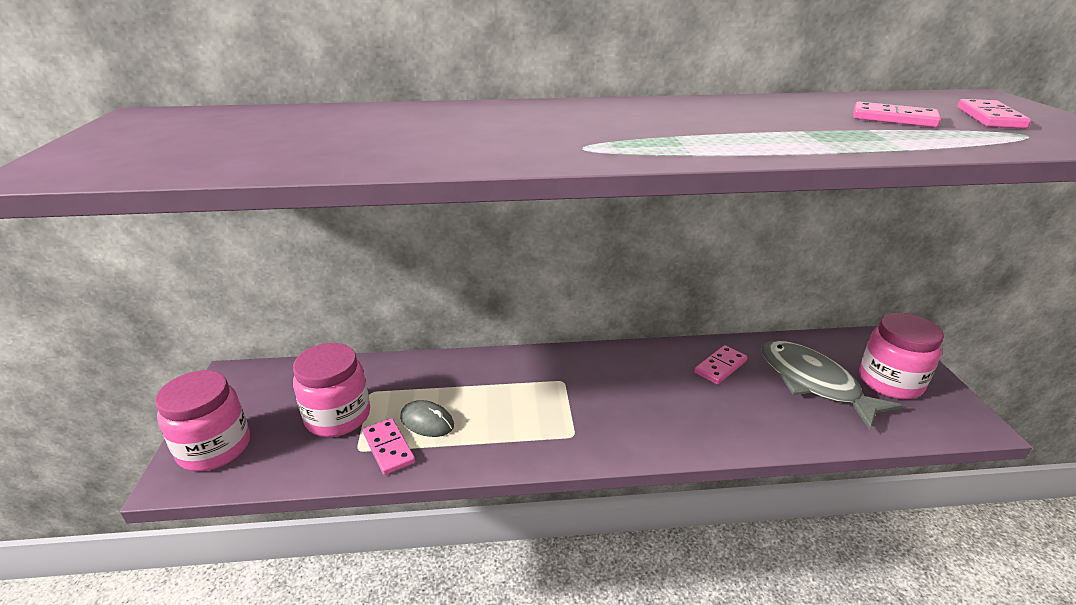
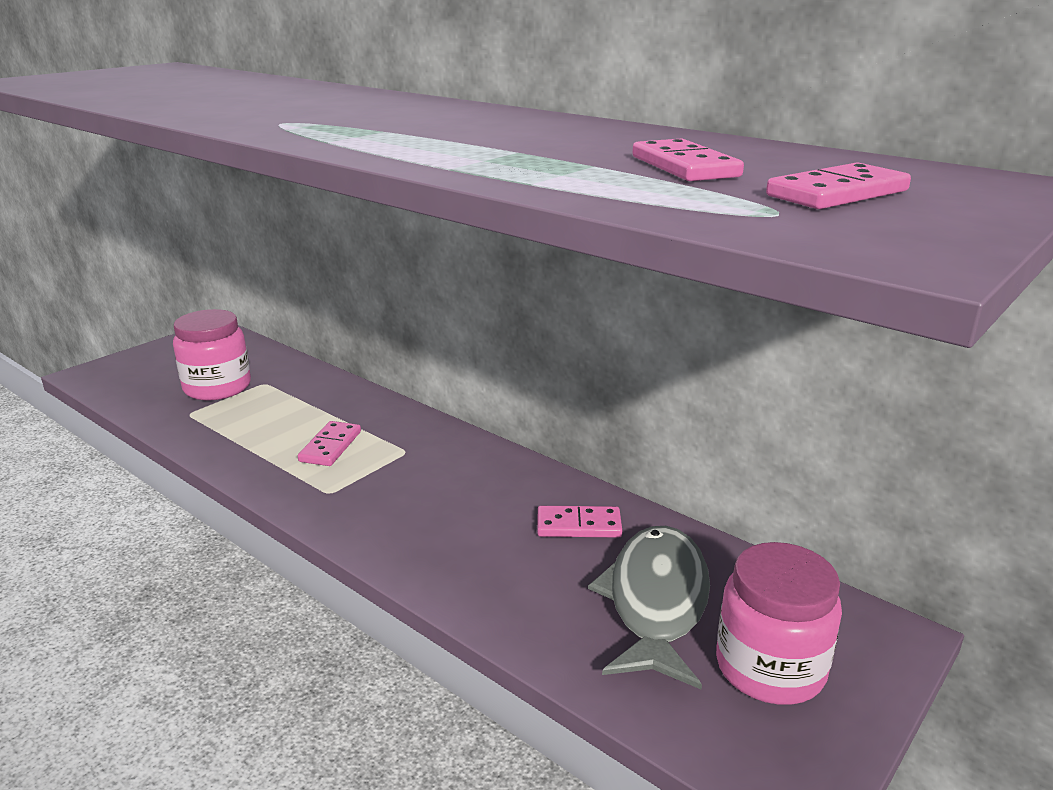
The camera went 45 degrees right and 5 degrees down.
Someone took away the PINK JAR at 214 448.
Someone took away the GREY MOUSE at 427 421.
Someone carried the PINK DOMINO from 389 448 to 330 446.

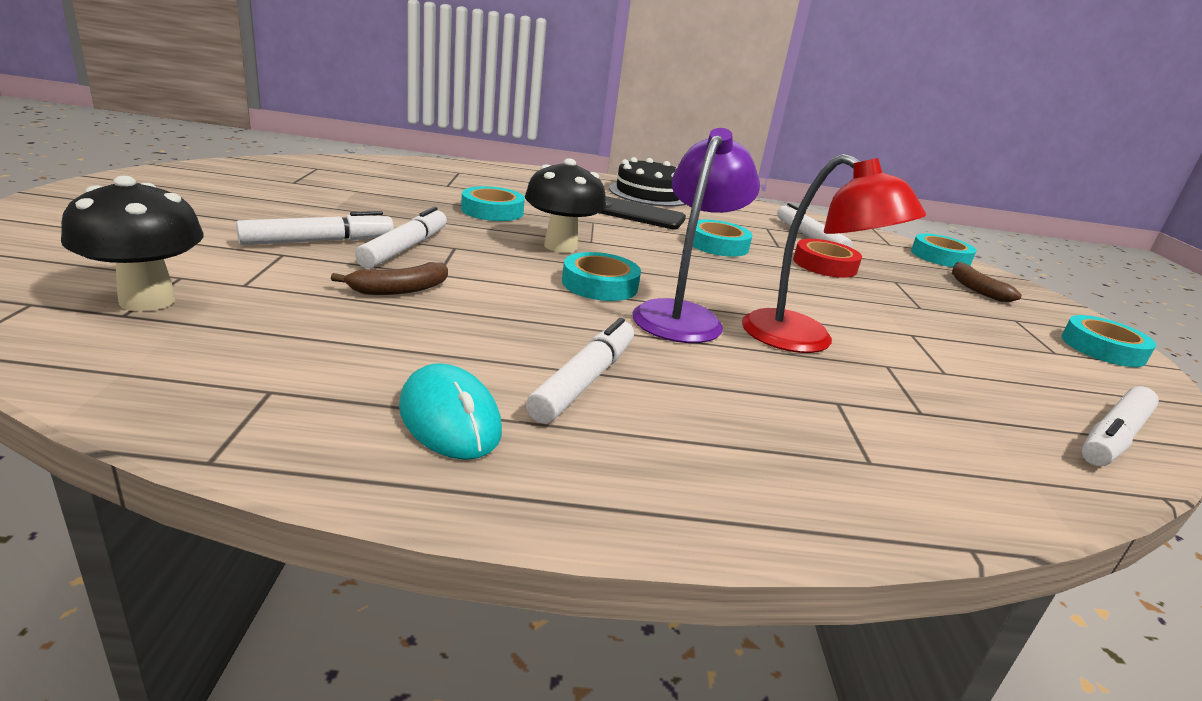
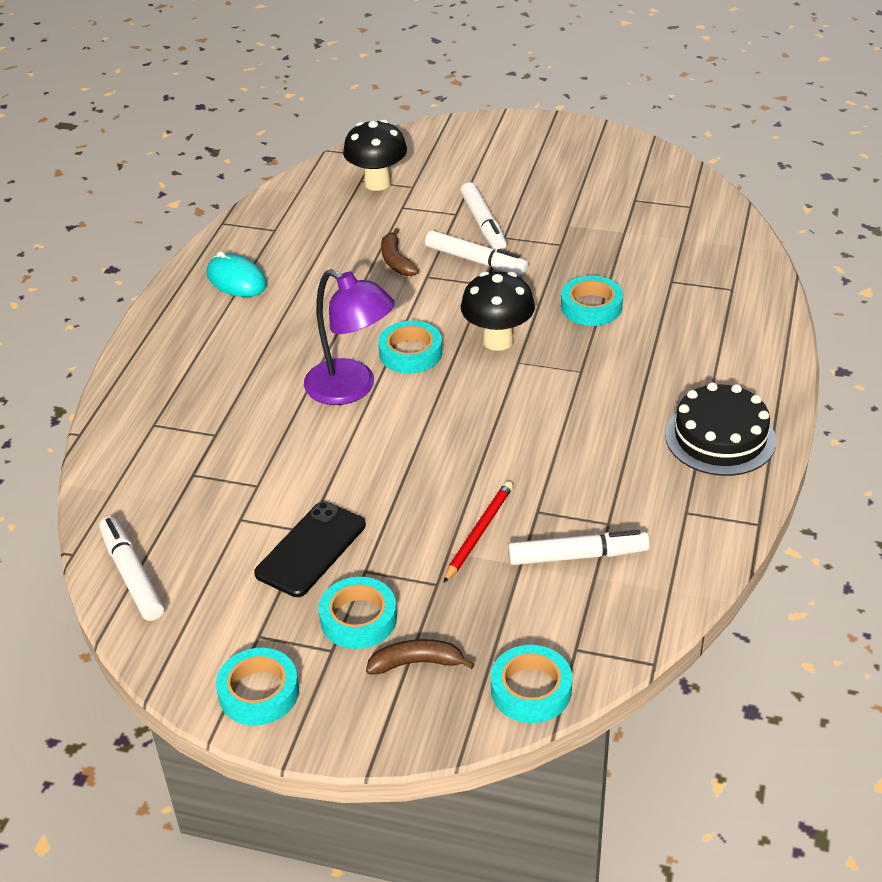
The camera went 110 degrees right and 15 degrees up.
Someone took away the RED LAMP at 804 340.
Someone carried the BLACK PHONE from 636 214 to 311 549.
Someone carried the TURQUOISE TAPE from 717 245 to 358 618.
Someone swapped the RED TAPE at 824 265 for the RED PENCIL at 478 533.
Someone took away the WHITE MARKER at 584 381.
Someone rotated the TURQUOISE MOUSE at 450 419 by 60 degrees clockwise.

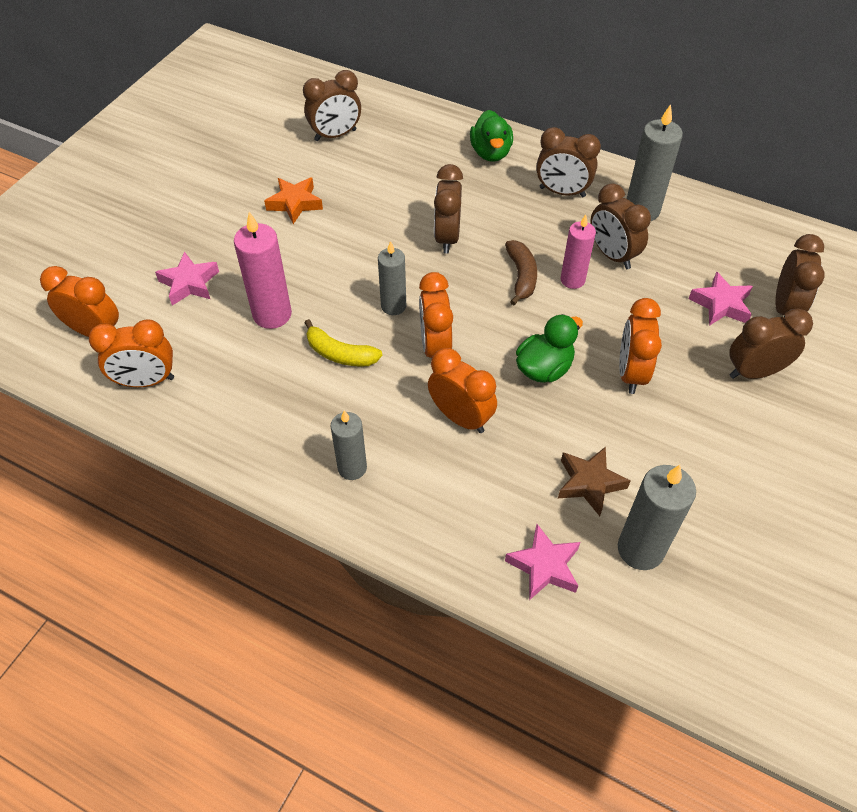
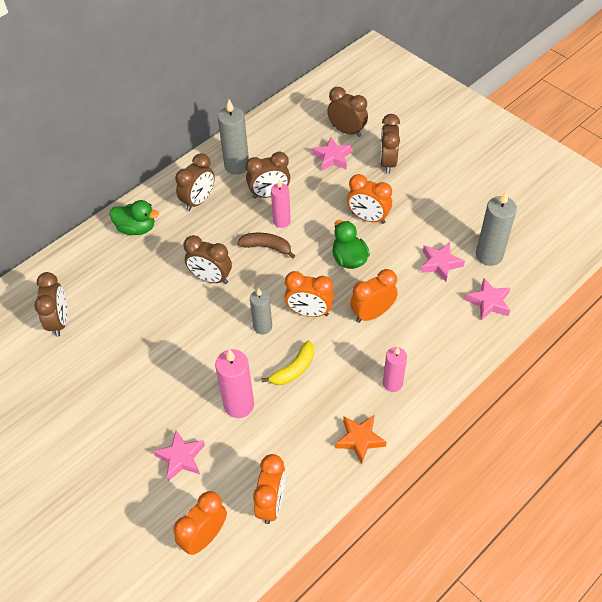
The camera went 70 degrees left and 0 degrees up.
Someone carried the ORANGE STAR from 295 203 to 360 440.
Someone repainted the GREY CANDLE at 352 468, which became the PINK CANDLE at 392 383.
Someone repainted the BROWN STAR at 589 483, which became the PINK STAR at 440 264.

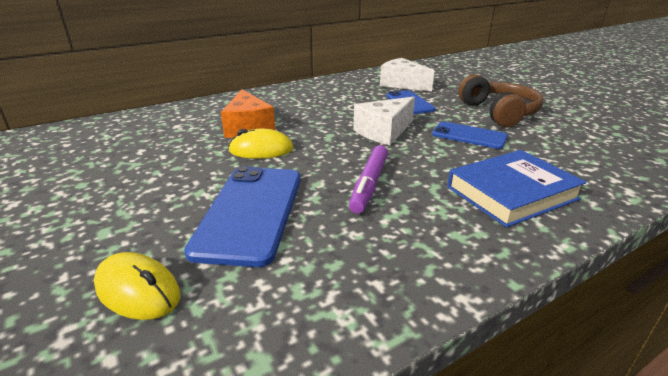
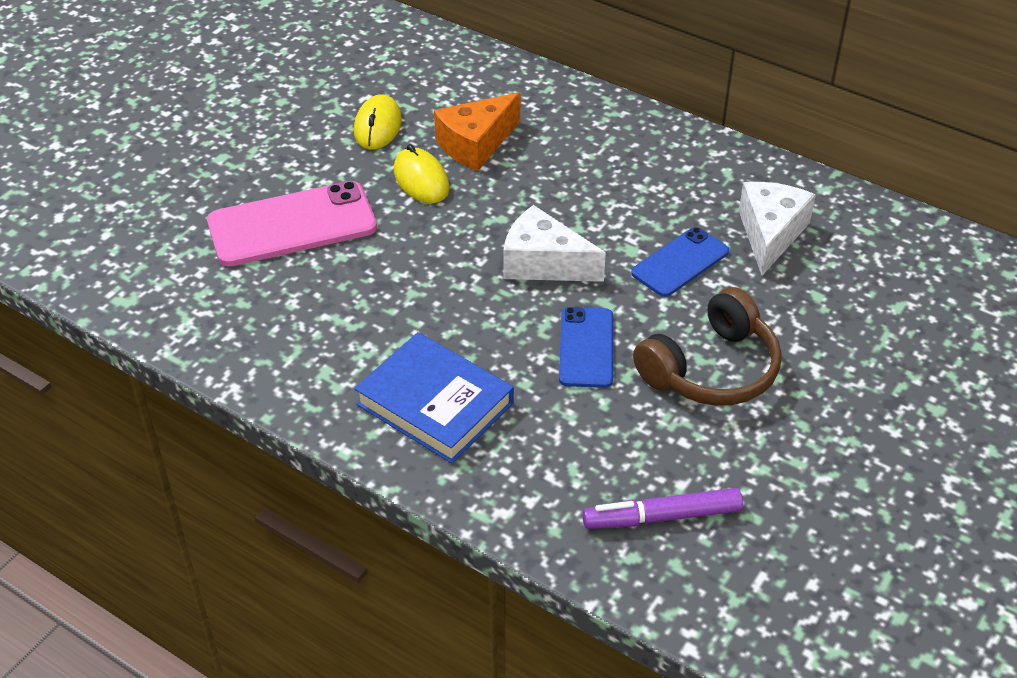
The camera went 65 degrees right and 15 degrees up.
Someone carried the PURPLE MARKER from 369 184 to 662 517.
Someone repainted the BLUE PHONE at 250 212, which became the PINK PHONE at 292 225.
Someone carried the YELLOW MOUSE from 138 290 to 378 126.

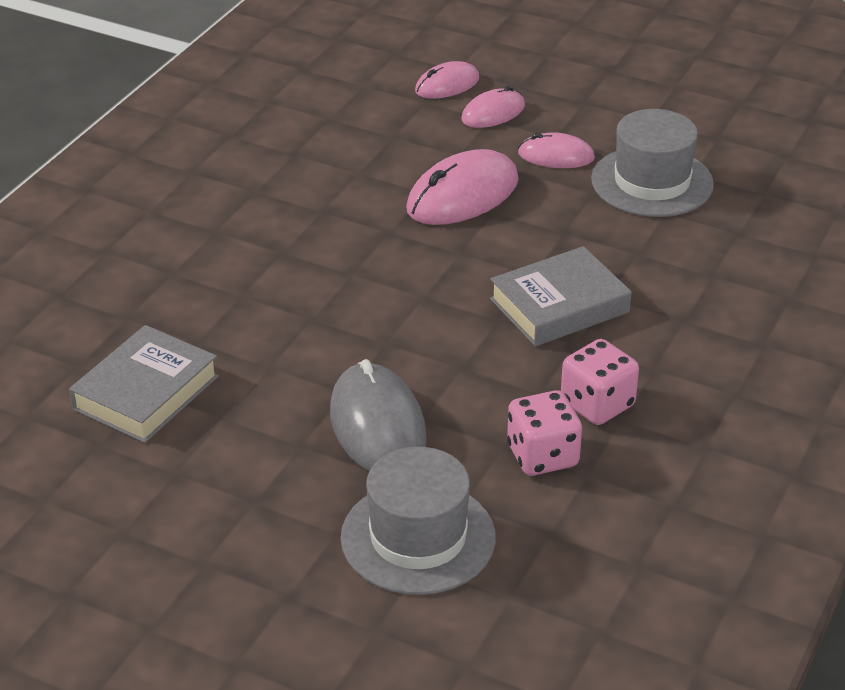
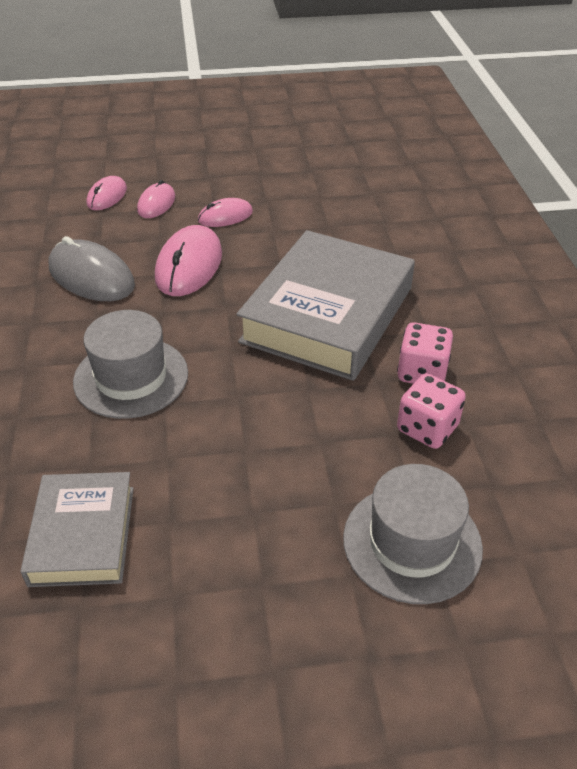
The camera went 35 degrees left and 5 degrees up.
Someone carried the GREY HAT from 652 182 to 131 377.
Someone scaled the GREY BOOK at 559 305 by 1.78.
Someone carried the GREY MOUSE from 377 426 to 91 276.

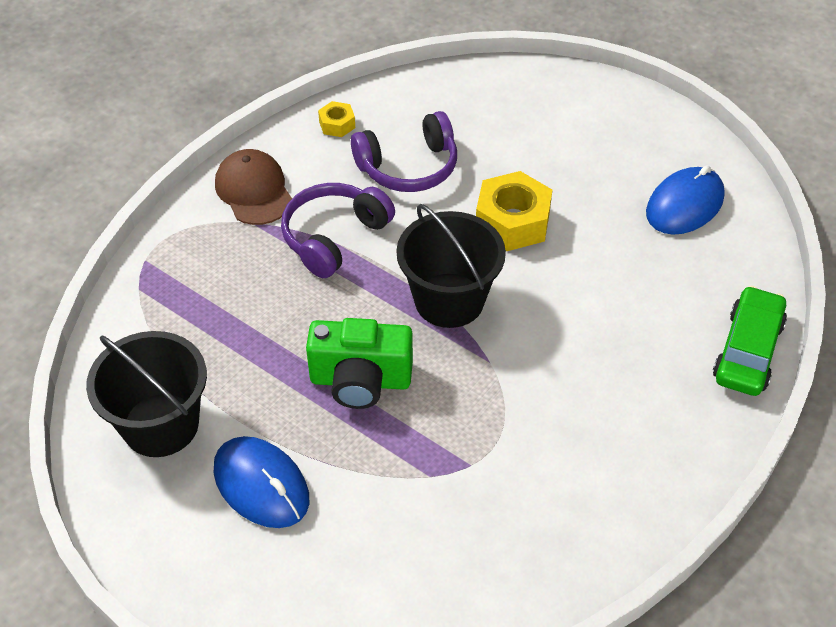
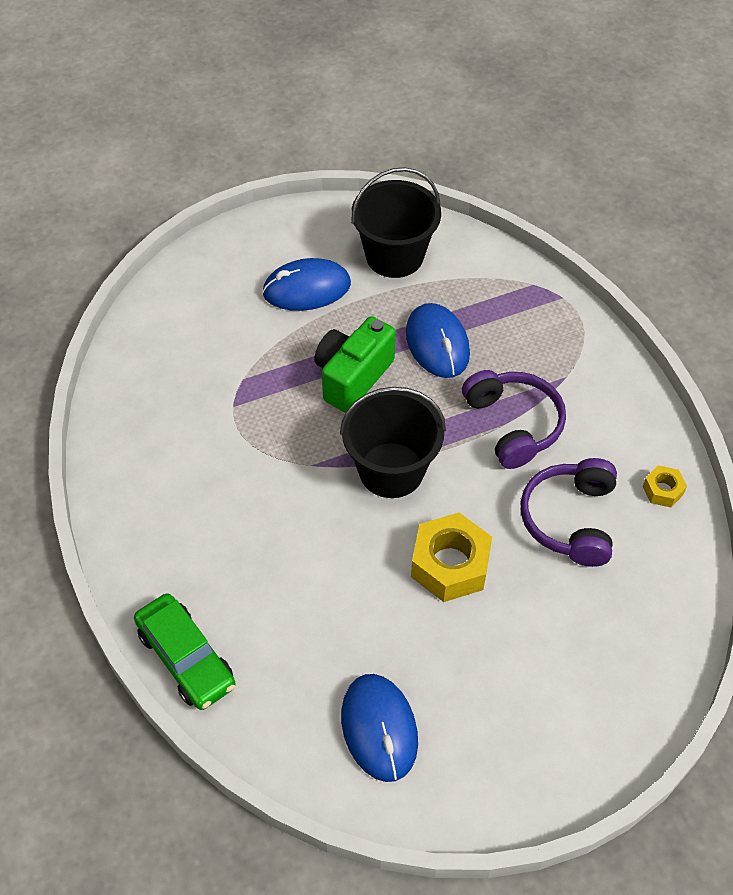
The camera went 120 degrees right and 5 degrees up.
Someone took away the BROWN CAP at 254 191.
Someone put down the BLUE MOUSE at 437 344.

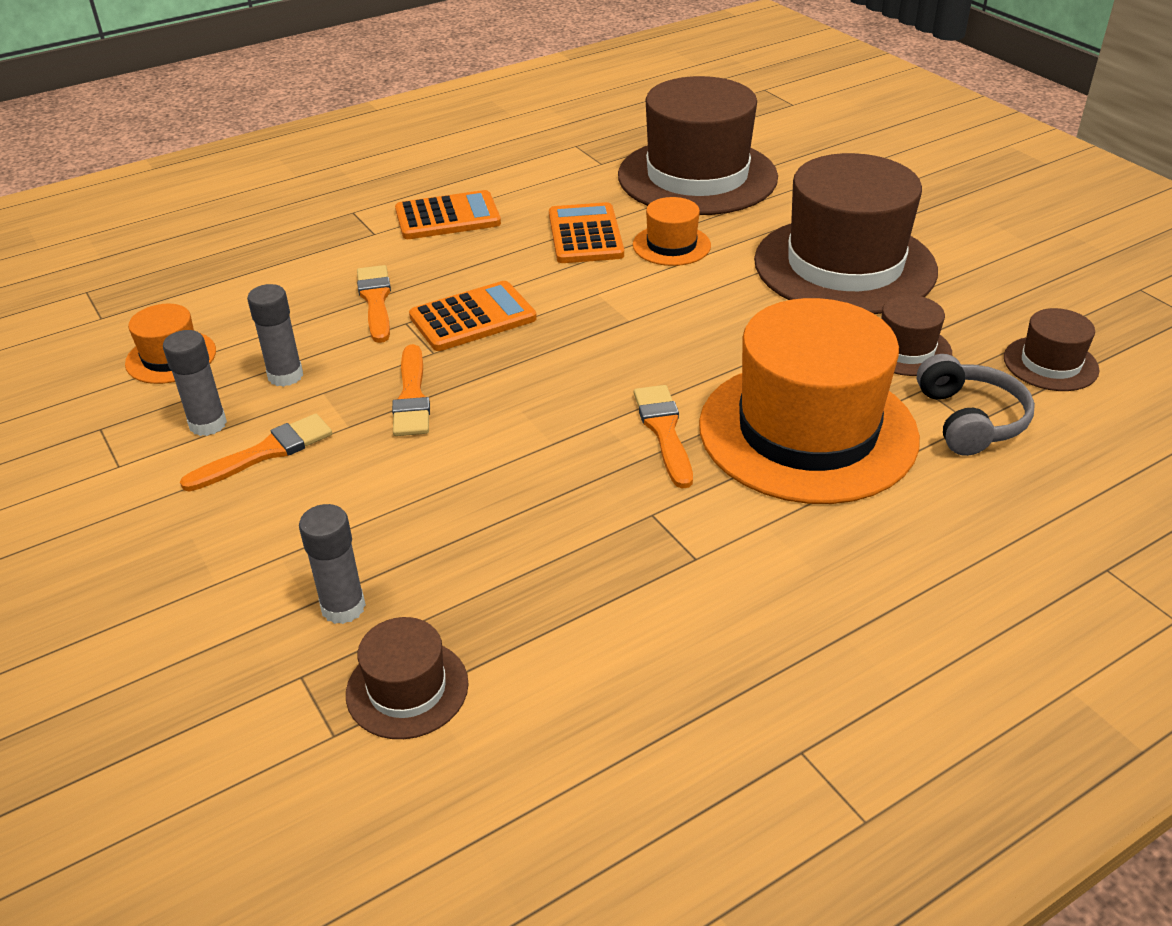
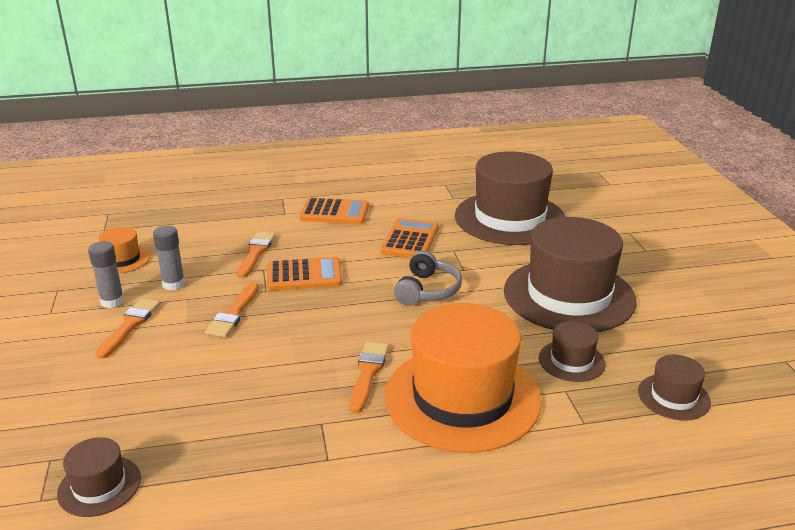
The camera went 20 degrees right and 10 degrees down.
Someone took away the ORANGE HAT at 671 245.
Someone carried the GREY HEADPHONES from 969 420 to 427 290.
Someone rotated the ORANGE BRUSH at 265 452 by 60 degrees counterclockwise.
Someone took away the GREY GLUE STICK at 343 607.

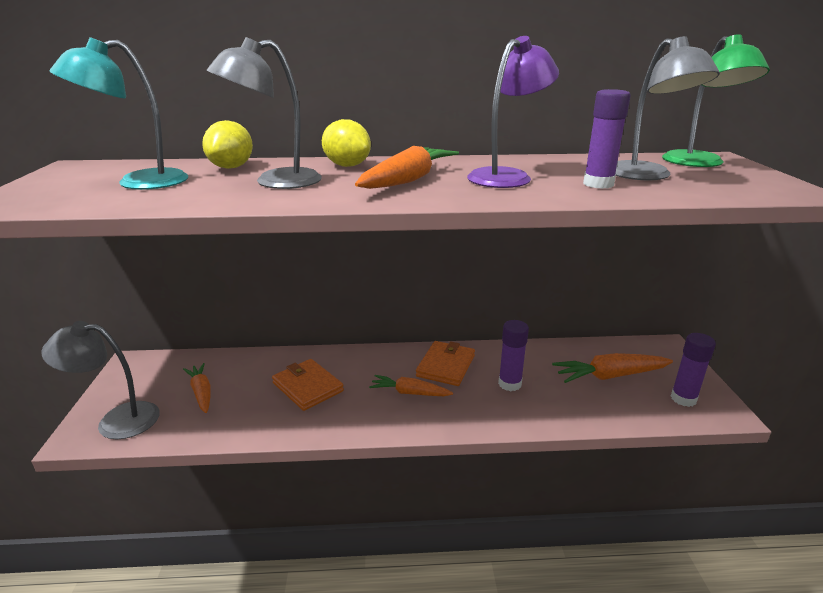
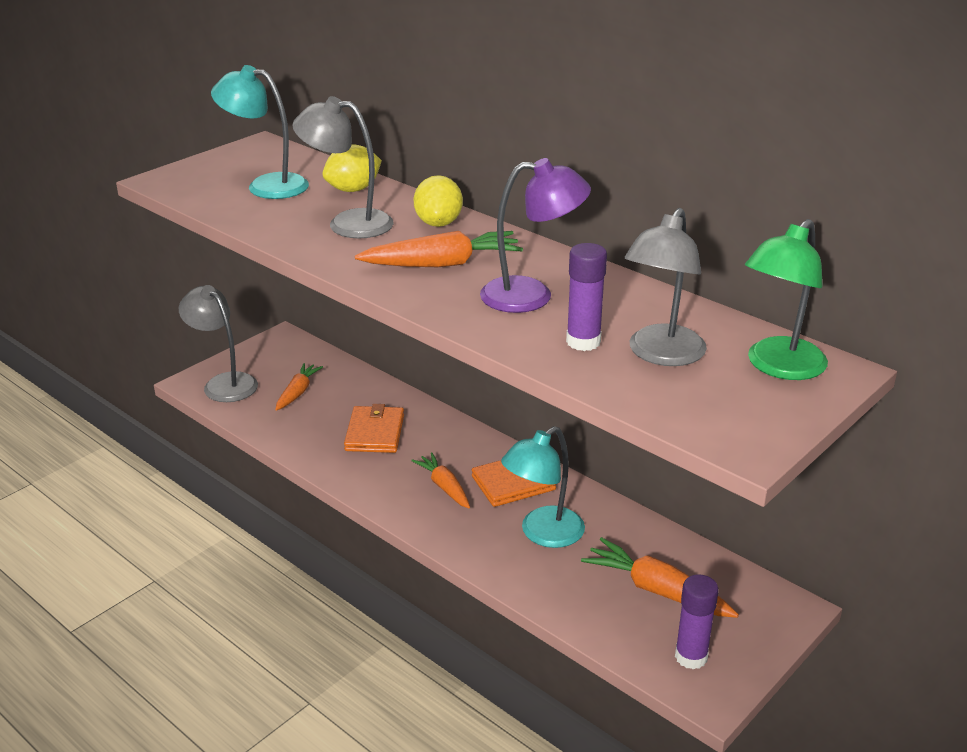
The camera went 45 degrees right and 5 degrees up.
Someone swapped the PURPLE GLUE STICK at 509 384 for the TURQUOISE LAMP at 543 534.

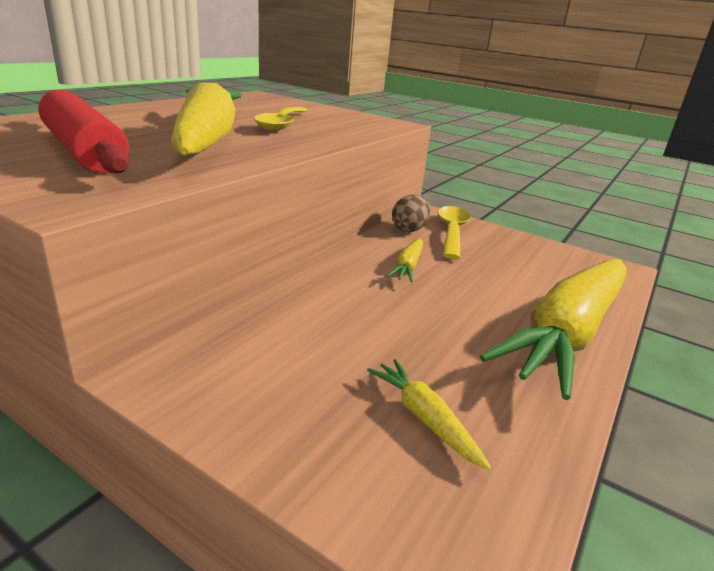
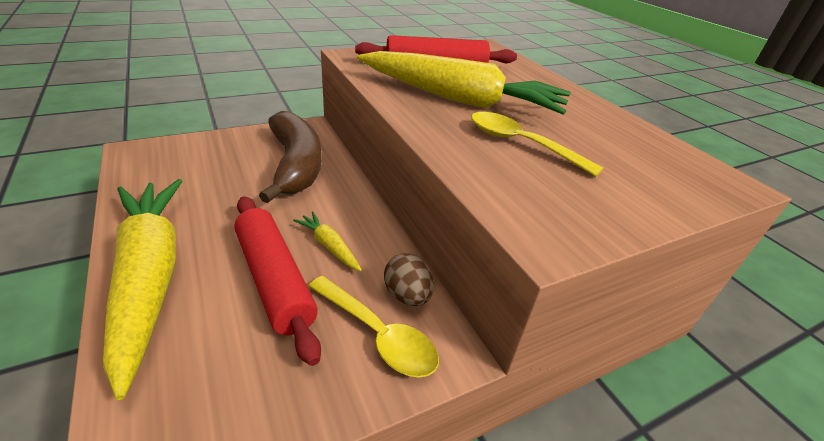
The camera went 120 degrees right and 10 degrees up.
Someone took away the YELLOW CARROT at 424 418.
Someone put down the BROWN BANANA at 296 165.
Someone put down the RED ROLLING PIN at 274 280.

